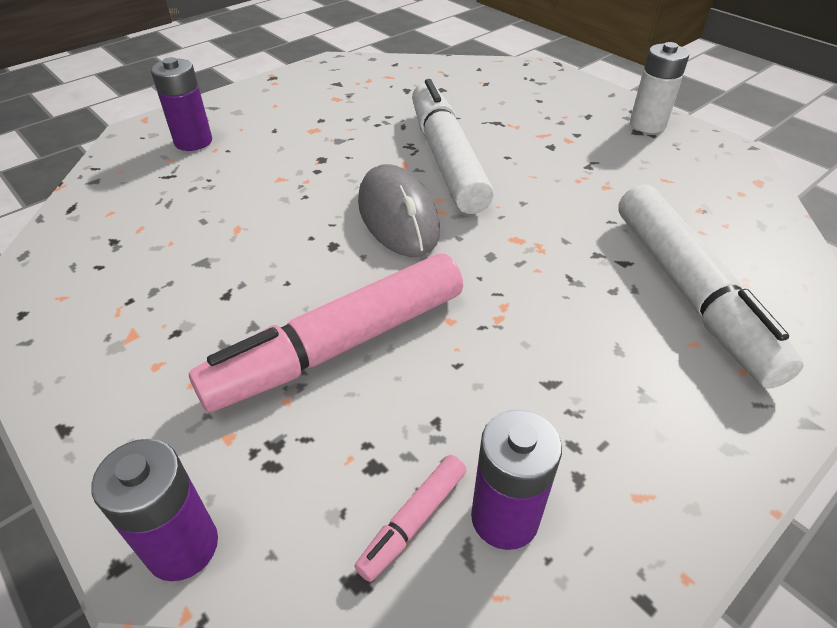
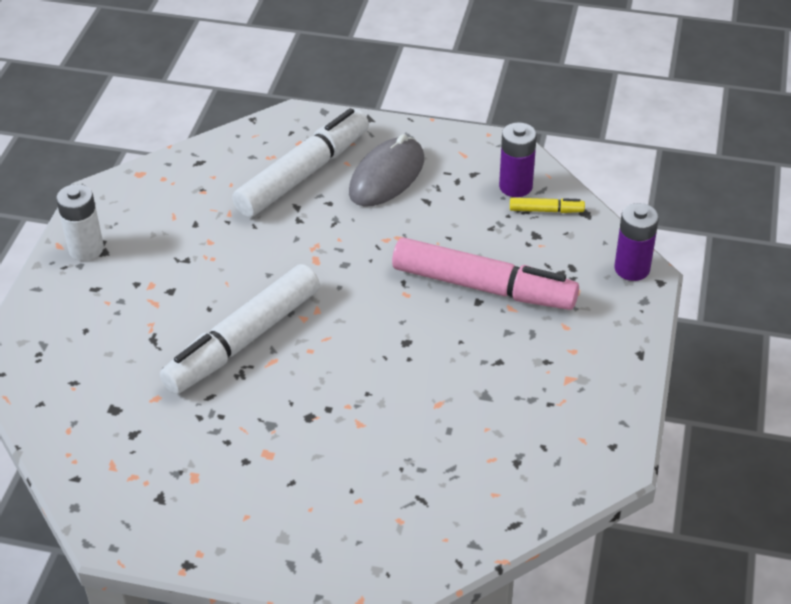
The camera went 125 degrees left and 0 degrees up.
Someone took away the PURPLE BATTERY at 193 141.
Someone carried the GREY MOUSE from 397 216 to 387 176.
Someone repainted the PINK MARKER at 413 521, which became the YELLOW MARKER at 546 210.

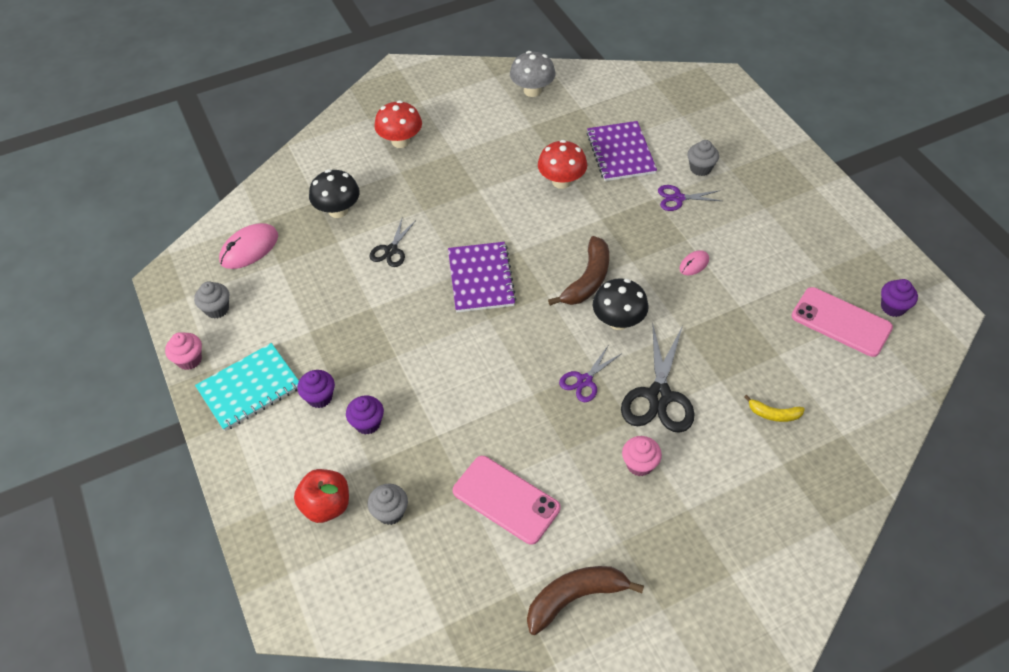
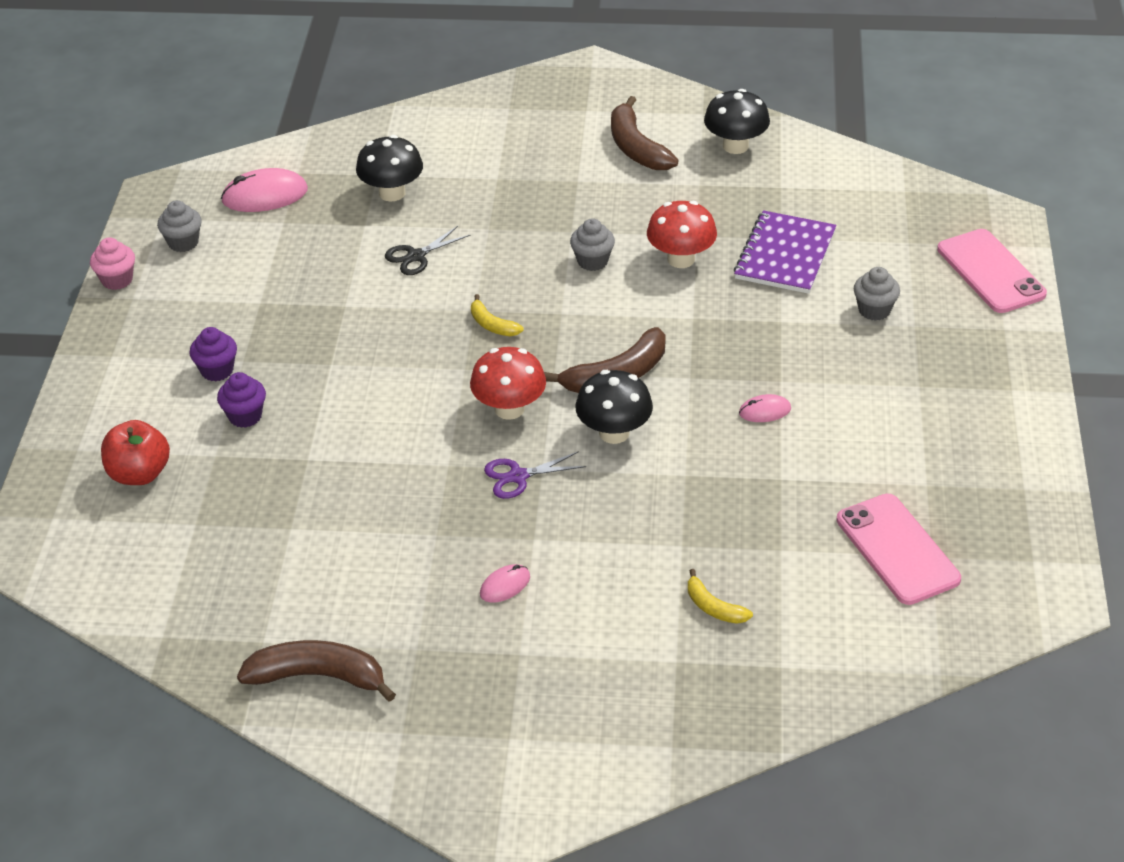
The camera went 30 degrees right and 10 degrees down.
Someone repainted the GREY MUSHROOM at 532 91, which became the BLACK MUSHROOM at 735 146.
Someone carried the RED MUSHROOM from 400 141 to 509 409.
Someone took away the PURPLE SCISSORS at 678 198.
Someone swapped the PURPLE NOTEBOOK at 481 278 for the YELLOW BANANA at 492 325.
Someone took away the PURPLE CUPCAKE at 893 307.
Someone took away the BLACK SCISSORS at 659 396.
Someone took away the TURQUOISE NOTEBOOK at 249 388.
Someone swapped the PINK CUPCAKE at 639 464 for the PINK MOUSE at 505 585.
Someone carried the PINK PHONE from 506 499 to 991 272.
Someone carried the GREY CUPCAKE from 390 512 to 592 261.
Someone put down the BROWN BANANA at 636 147.

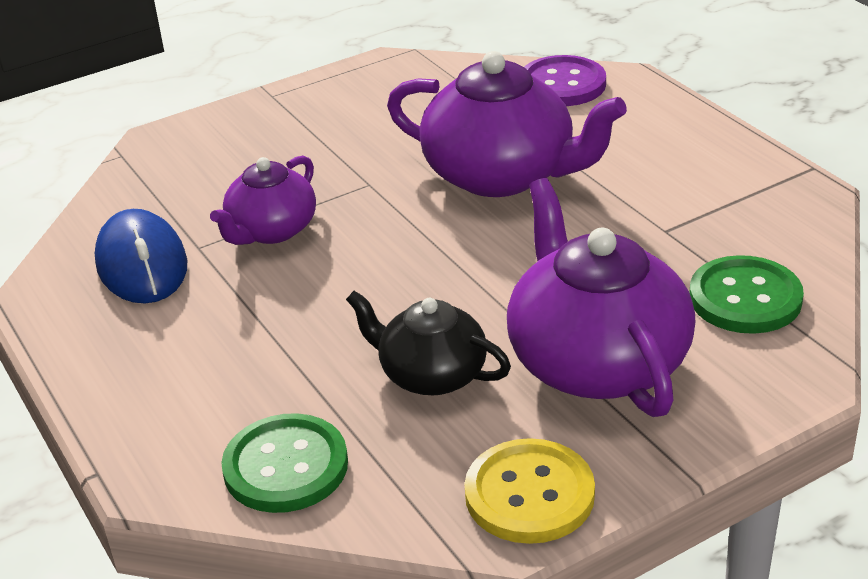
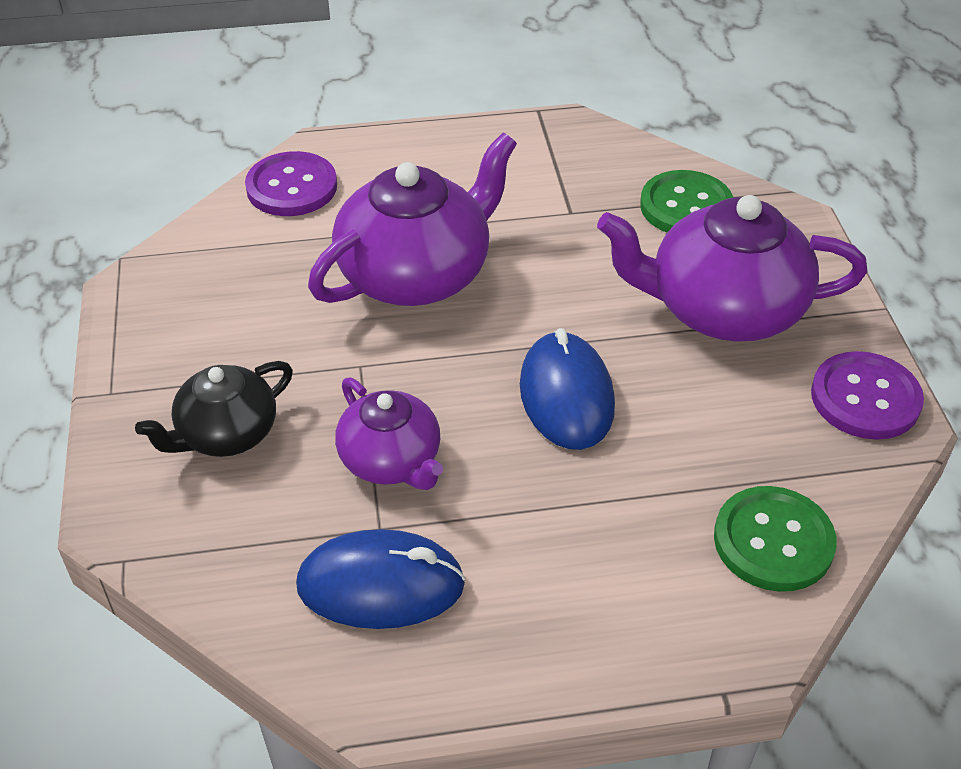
The camera went 70 degrees left and 10 degrees up.
Someone carried the BLACK TEAPOT from 431 374 to 226 433.
Someone repainted the YELLOW BUTTON at 529 494, which became the PURPLE BUTTON at 865 398.
Someone put down the BLUE MOUSE at 566 396.

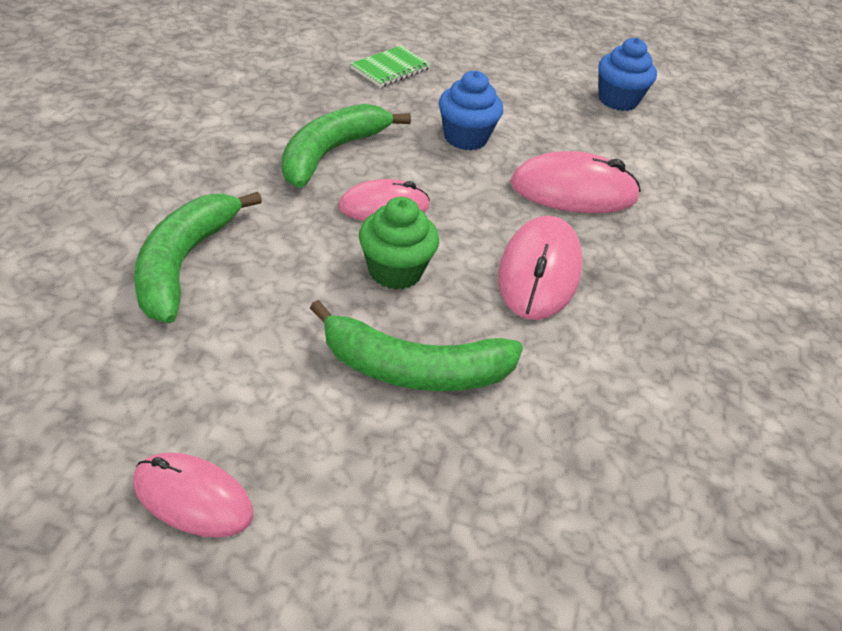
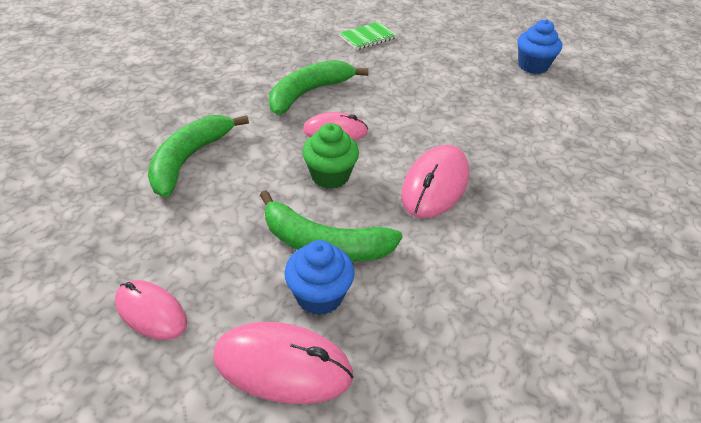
The camera went 15 degrees right and 0 degrees up.
Someone carried the BLUE CUPCAKE from 465 138 to 319 296.
Someone carried the PINK MOUSE from 573 191 to 282 366.

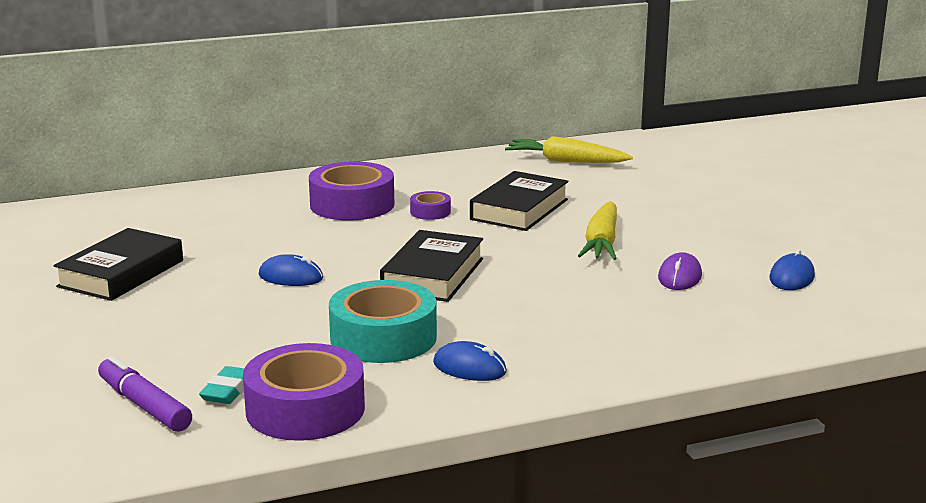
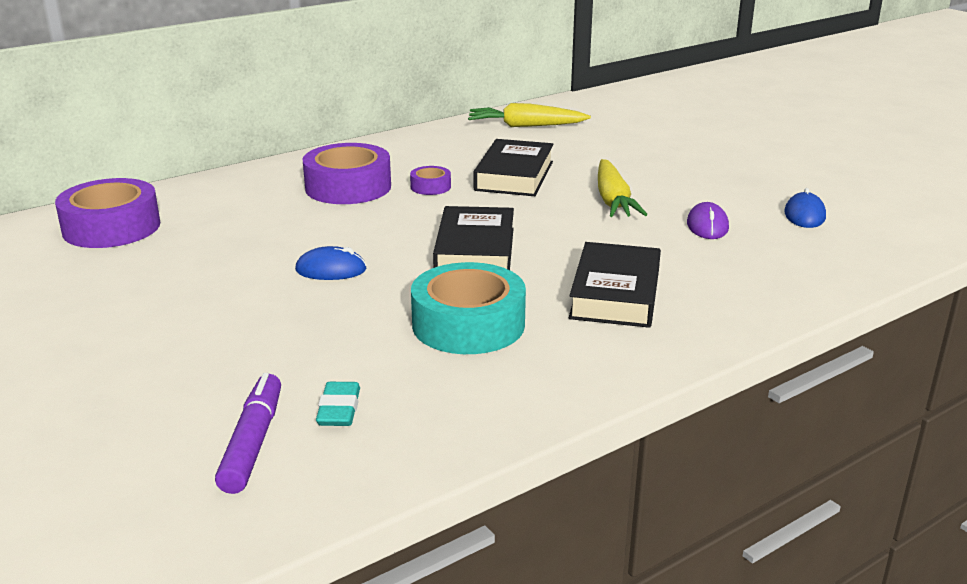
The camera went 15 degrees left and 5 degrees up.
Someone carried the BLACK BOOK from 121 273 to 615 294.
Someone took away the BLUE MOUSE at 469 368.
Someone carried the PURPLE TAPE from 305 409 to 111 227.
Someone rotated the PURPLE MARKER at 144 405 by 60 degrees clockwise.

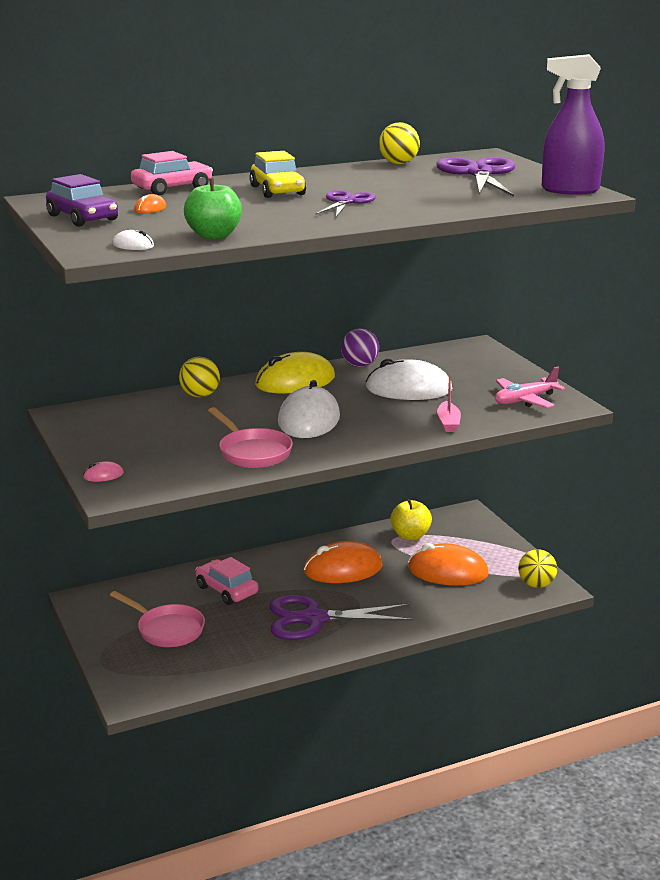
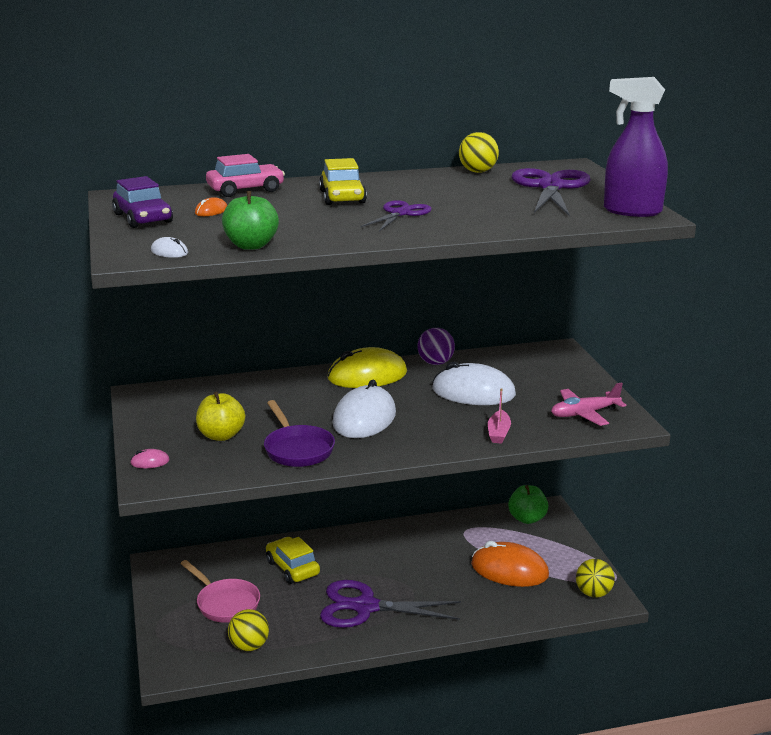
The camera went 10 degrees right and 0 degrees up.
Someone carried the YELLOW BALL from 200 395 to 249 646.
Someone repainted the PINK PAN at 252 452, which became the PURPLE PAN at 297 449.
Someone carried the YELLOW APPLE from 410 536 to 221 436.
Someone took away the ORANGE MOUSE at 343 569.
Someone repainted the PINK CAR at 226 590, which became the YELLOW CAR at 292 568.
Someone put down the GREEN APPLE at 527 519.

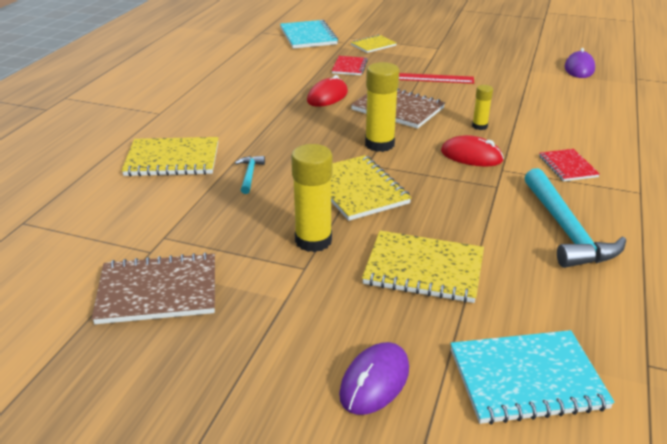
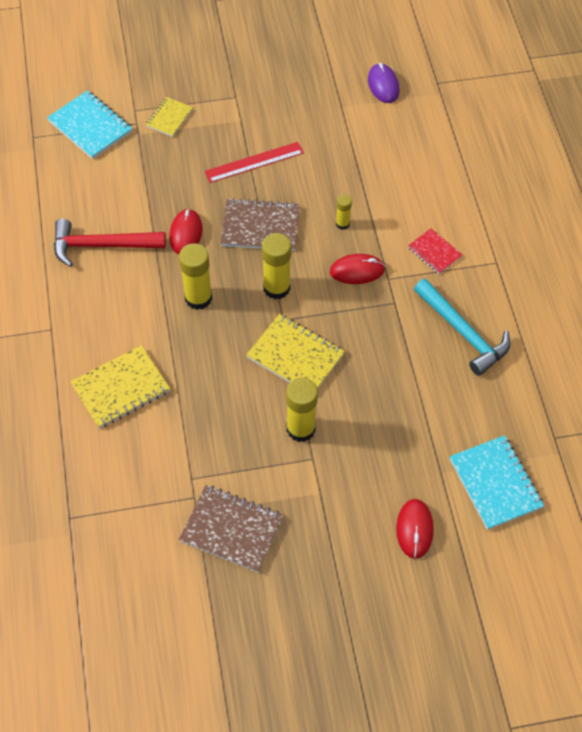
The camera went 30 degrees left and 25 degrees up.
Someone took away the RED NOTEBOOK at 349 67.
Someone took away the TURQUOISE HAMMER at 250 175.
Someone took away the YELLOW NOTEBOOK at 424 269.
Someone rotated the BROWN NOTEBOOK at 158 291 by 60 degrees clockwise.
Someone rotated the TURQUOISE NOTEBOOK at 527 379 by 75 degrees counterclockwise.
Someone repainted the PURPLE MOUSE at 374 381, which became the RED MOUSE at 414 529.
Someone put down the RED HAMMER at 102 245.
Someone put down the YELLOW GLUE STICK at 198 298.

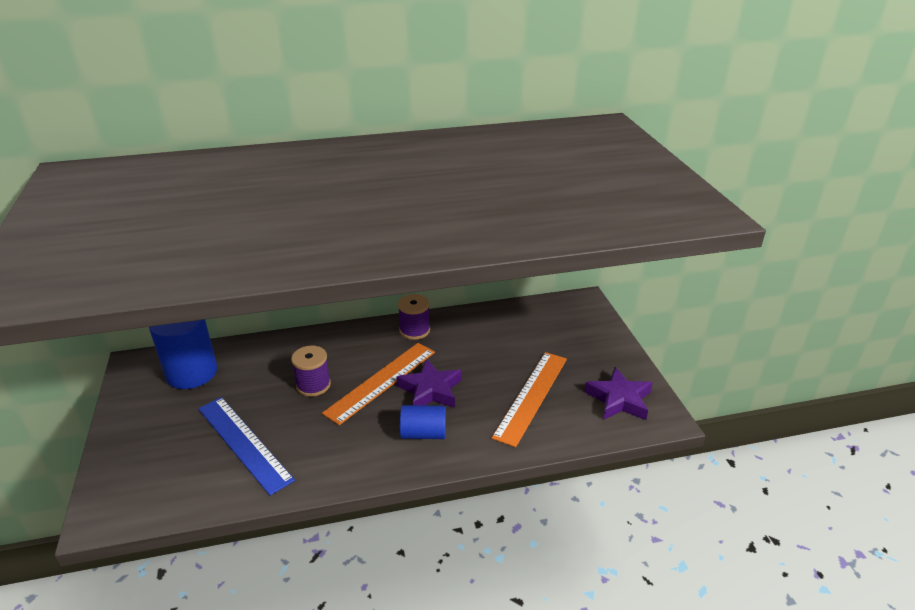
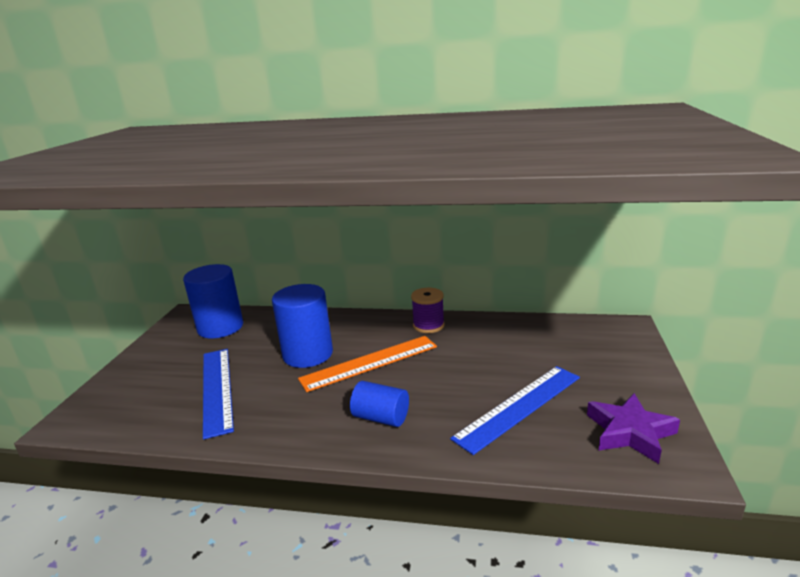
The camera went 25 degrees right and 10 degrees down.
Someone swapped the PURPLE SPOOL at 313 385 for the BLUE CYLINDER at 308 354.
Someone repainted the ORANGE RULER at 531 396, which became the BLUE RULER at 519 406.
Someone took away the PURPLE STAR at 430 390.

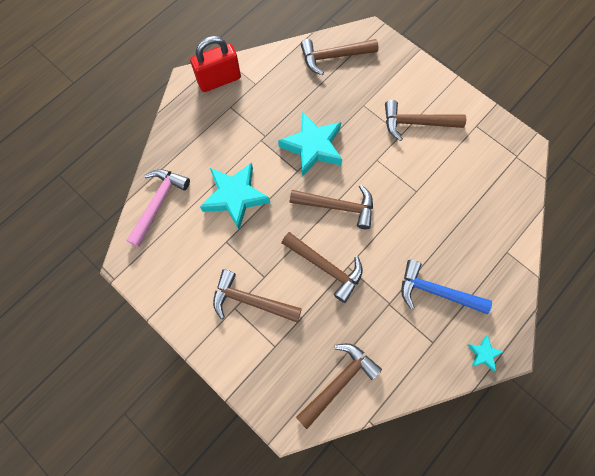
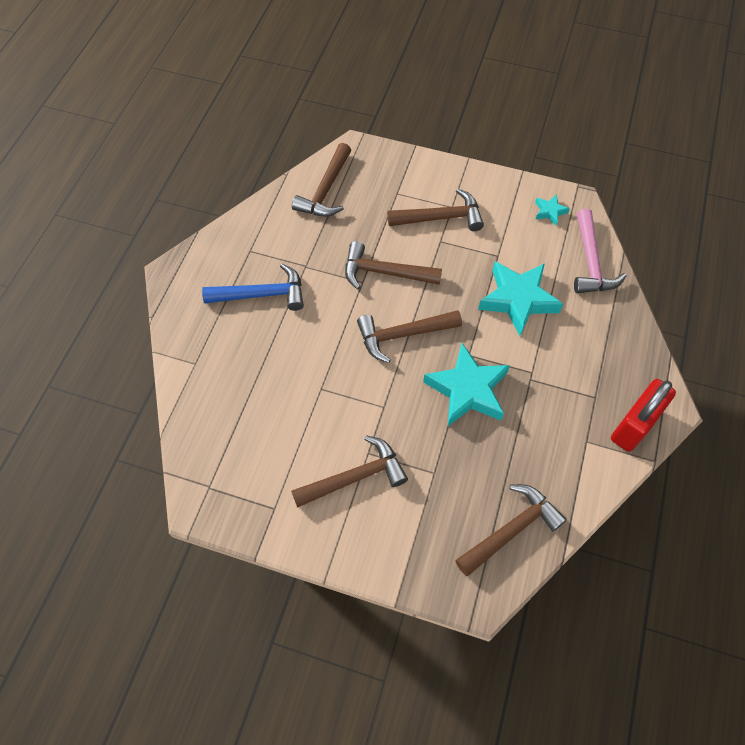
The camera went 155 degrees right and 10 degrees down.
Someone carried the TURQUOISE STAR from 483 353 to 550 211.

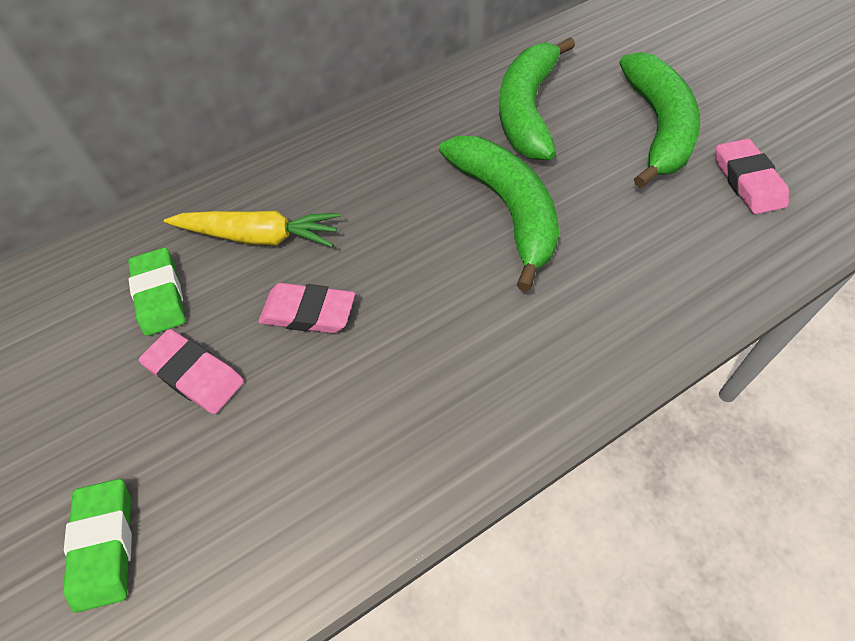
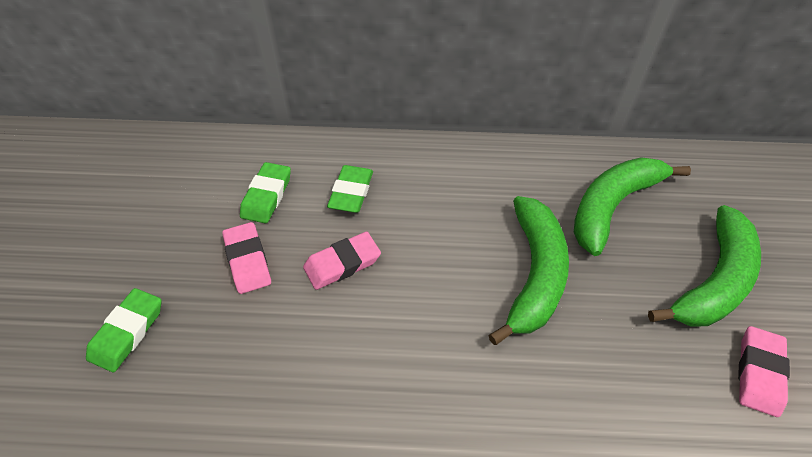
The camera went 30 degrees right and 5 degrees down.
Someone swapped the YELLOW CARROT at 258 237 for the GREEN ERASER at 351 192.
Someone rotated the PINK ERASER at 308 312 by 75 degrees counterclockwise.

